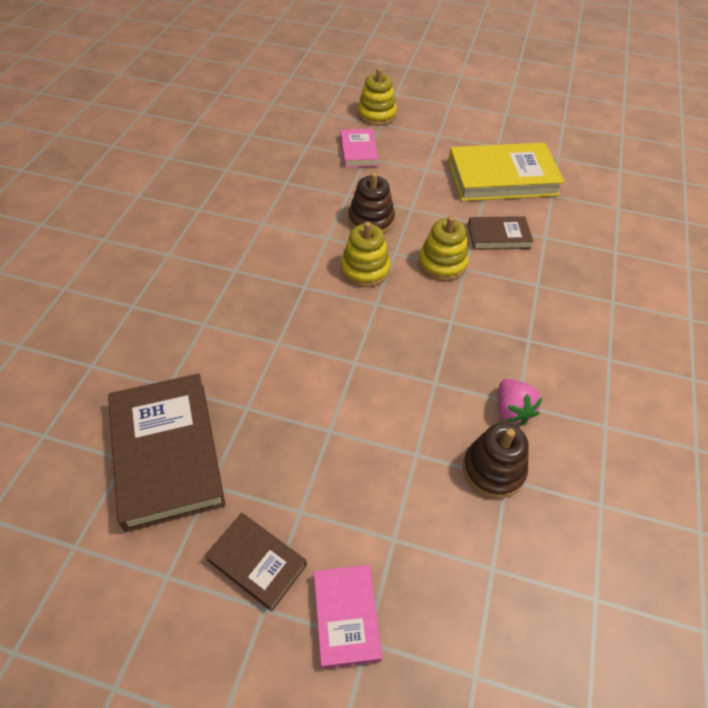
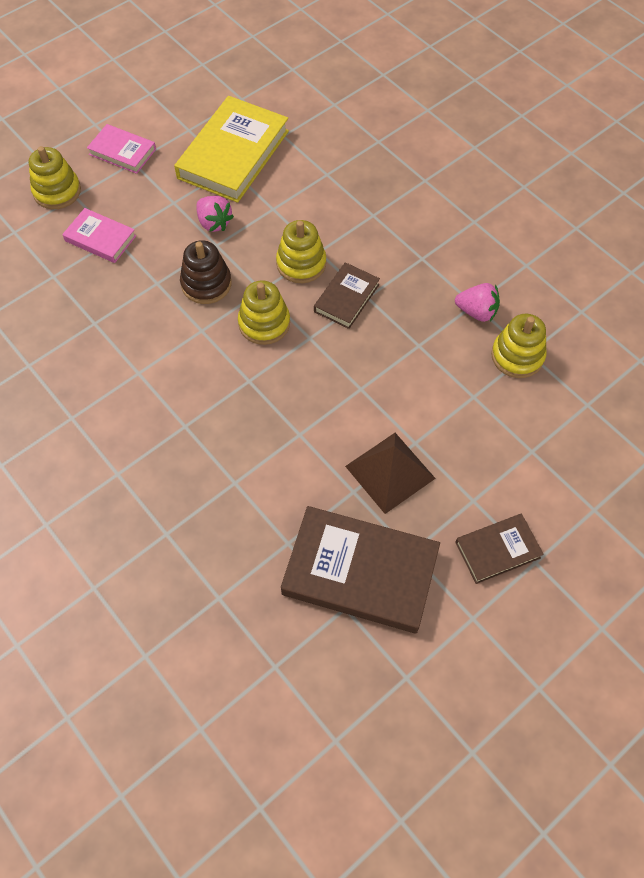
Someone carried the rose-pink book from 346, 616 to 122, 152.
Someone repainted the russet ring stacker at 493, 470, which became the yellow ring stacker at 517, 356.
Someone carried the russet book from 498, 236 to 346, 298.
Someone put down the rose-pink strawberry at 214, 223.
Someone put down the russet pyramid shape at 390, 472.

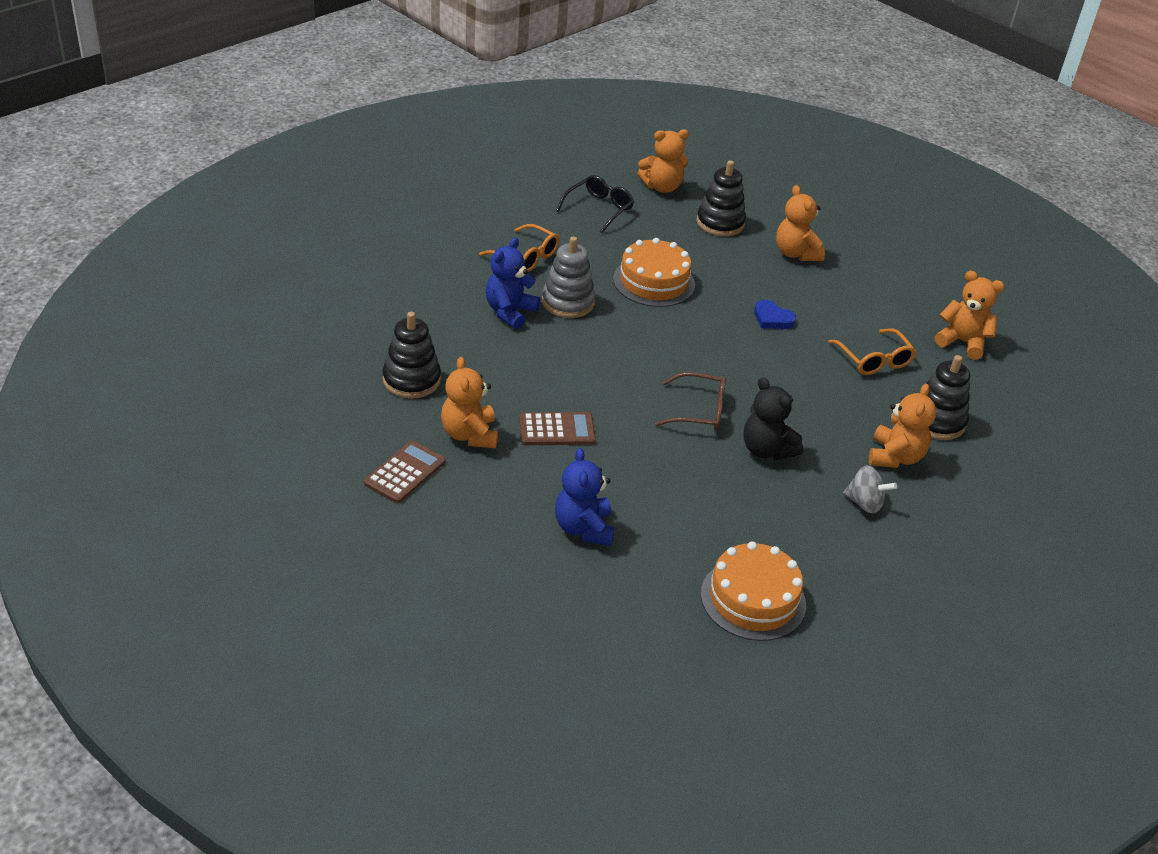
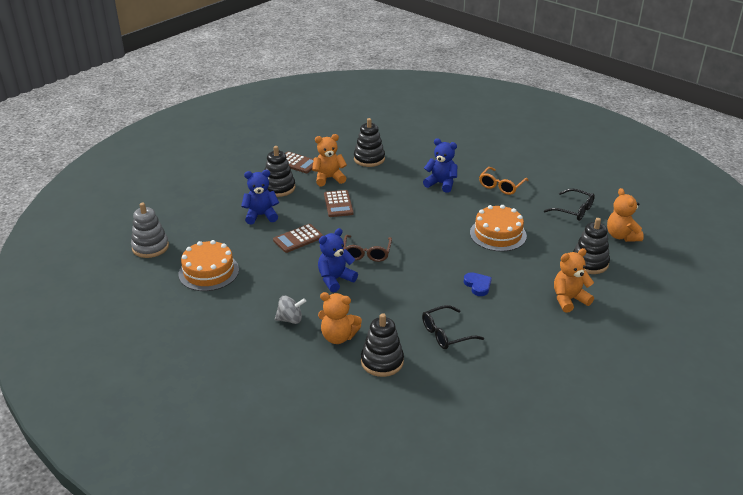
Someone carried the gray ring stacker from 568, 302 to 150, 247.
Someone repainted the jet-black teddy at 766, 450, which became the cobalt teddy at 335, 279.
Someone rotated the cobalt heart shape at 772, 318 by 120 degrees clockwise.
Someone repainted the bright orange glasses at 874, 360, which became the jet-black glasses at 446, 334.
Someone rotated the gray whirligig at 864, 503 by 120 degrees counterclockwise.
Someone took away the bright orange teddy at 962, 342.
Someone put down the jet-black ring stacker at 279, 188.
Someone put down the russet calculator at 298, 239.

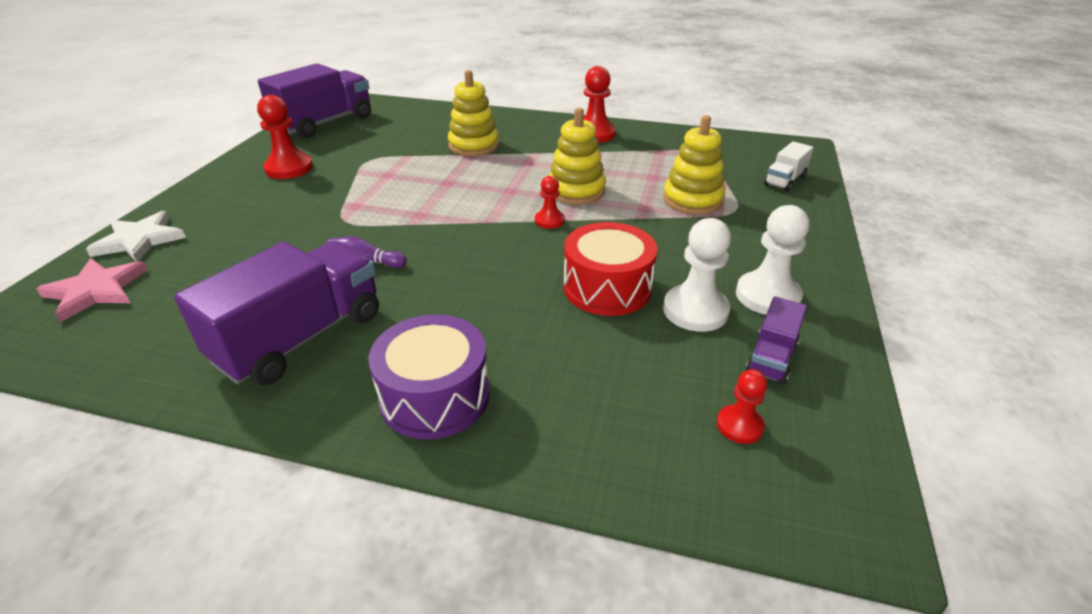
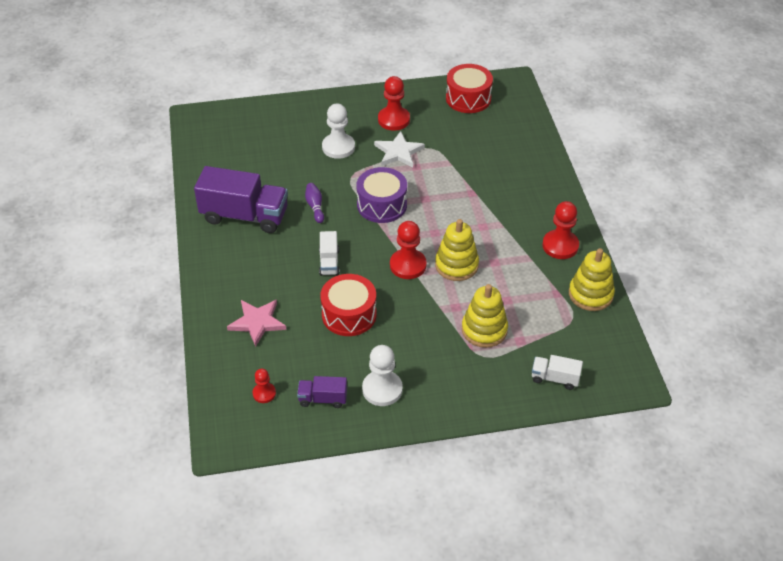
Someone carried the rose-pink star from 96, 290 to 257, 322.
Someone carried the snow-white star from 140, 240 to 398, 152.
Someone swapped the violet lorry at 325, 123 for the red drum at 468, 98.
Someone carried the violet drum from 435, 396 to 382, 205.
Someone carried the yellow ring stacker from 474, 146 to 590, 294.
Someone scaled the red pawn at 549, 220 by 1.75.
Someone carried the snow-white pawn from 695, 310 to 338, 147.
Someone put down the snow-white lorry at 329, 262.

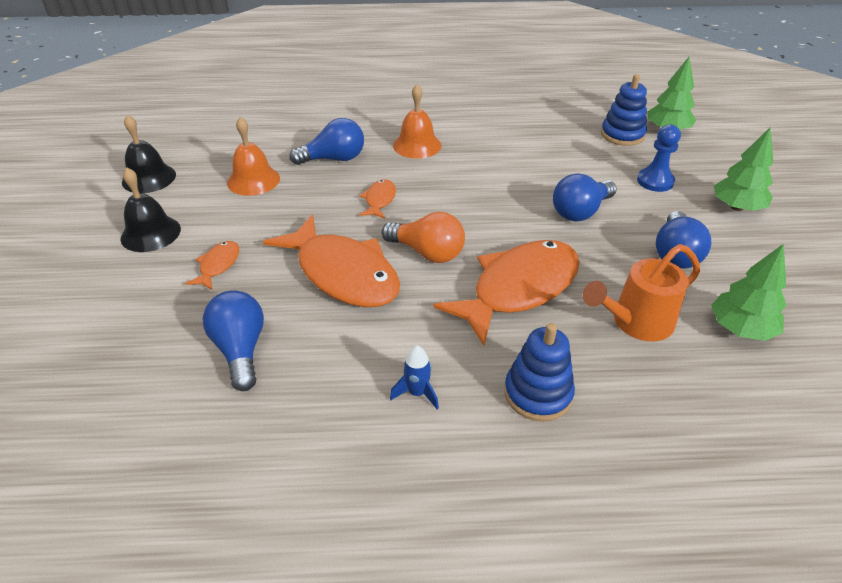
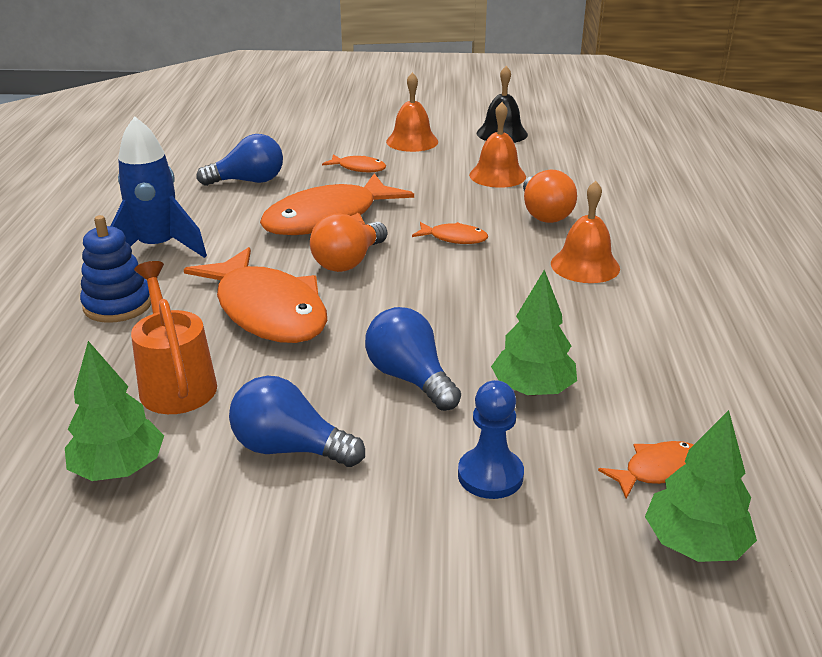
Someone repainted the jet-black bell at 150, 233, which became the bright orange bell at 412, 141.
Someone repainted the cobalt bulb at 334, 159, which became the bright orange bulb at 544, 214.
Someone scaled the cobalt spaceship at 417, 393 by 2.15.
Someone swapped the cobalt ring stacker at 622, 135 for the bright orange toy fish at 657, 470.
Someone carried the green fir tree from 737, 207 to 533, 389.

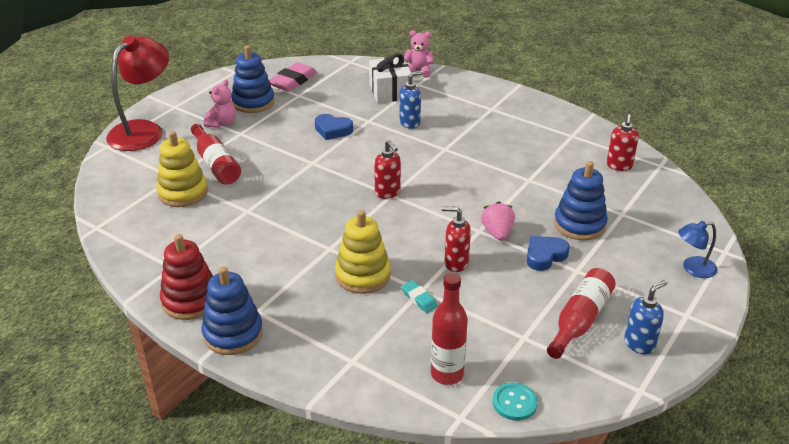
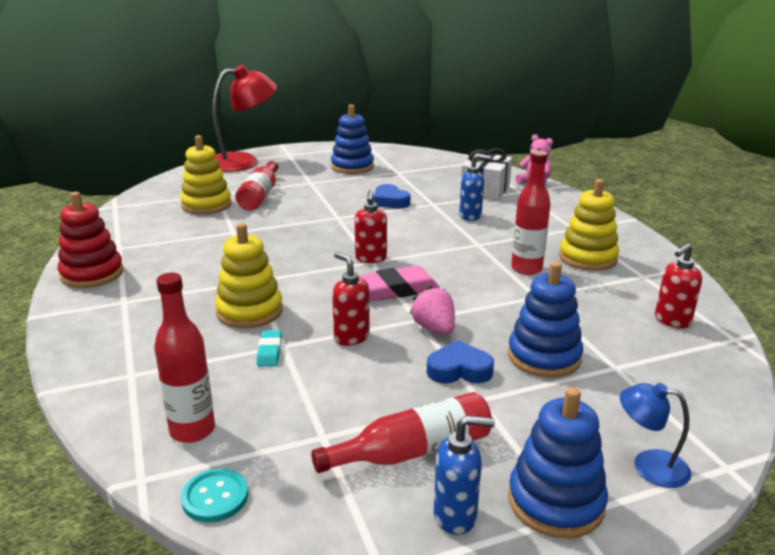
Someone carried the cobalt ring stacker from 233, 334 to 555, 502.
Someone took away the rose-pink teddy at 222, 123.
Someone carried the rose-pink pencil eraser from 293, 81 to 396, 289.
Someone rotated the rose-pink strawberry at 497, 233 by 60 degrees counterclockwise.
Someone put down the red drink bottle at 526, 269.
Someone put down the yellow ring stacker at 587, 258.

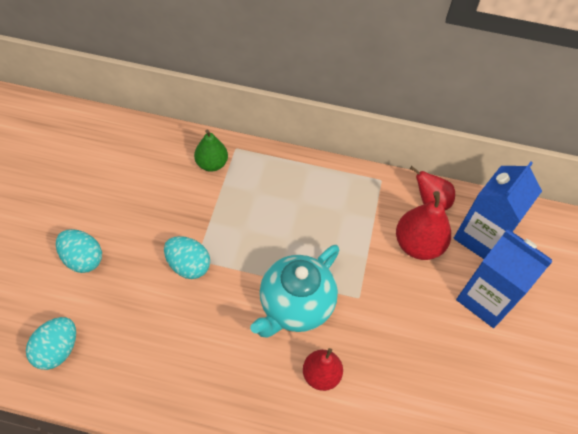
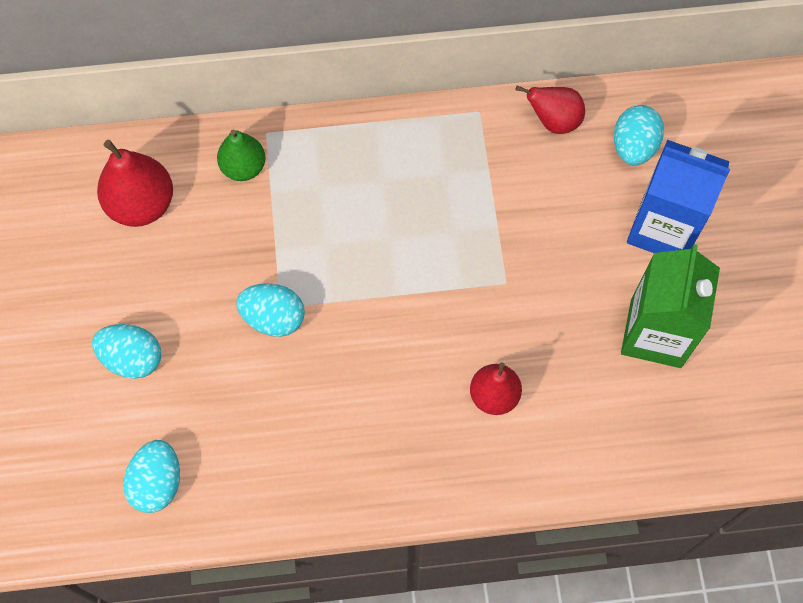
Someone took away the aqua china teapot at 295, 306.
Someone carried the red pear fruit from 418, 245 to 141, 204.
Someone swapped the cobalt carton at 481, 236 for the aqua egg at 633, 147.
Someone put down the green carton at 655, 333.

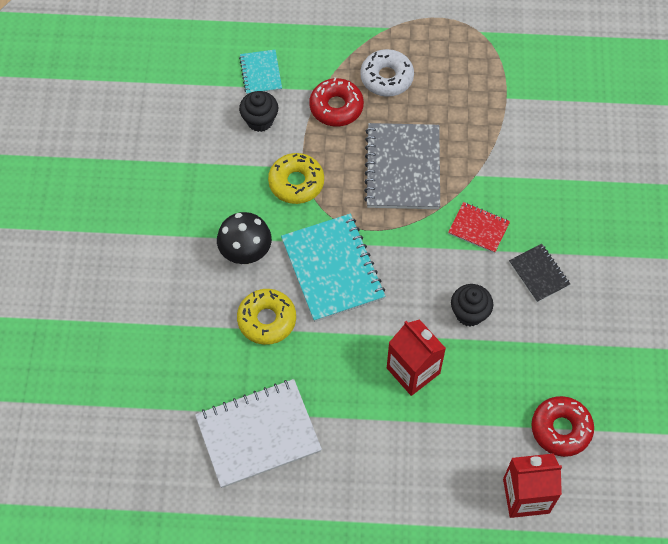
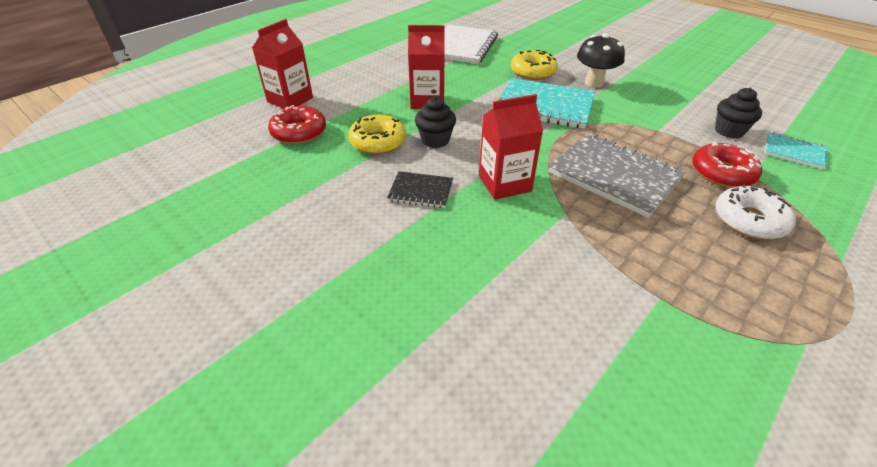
Someone carried the yellow glazed donut from 296, 183 to 378, 142.
Someone swapped the red exercise book at 478, 228 for the red carton at 504, 183.

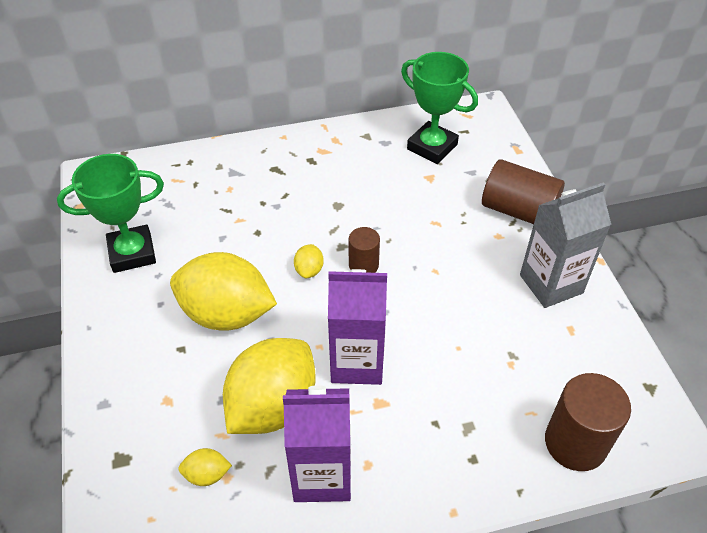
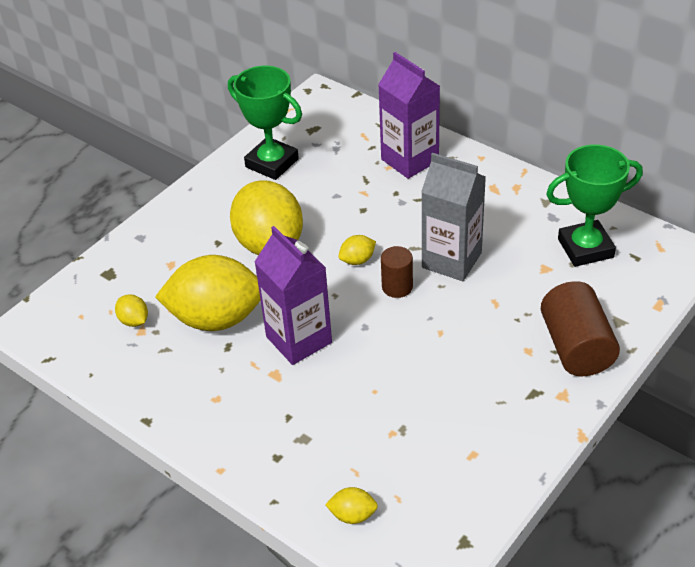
Someone carried the violet carton from 322, 475 to 410, 160.
Someone rotated the green trophy at 432, 147 by 75 degrees clockwise.
Someone carried the gray carton from 551, 284 to 451, 260.
Someone swapped the russet cylinder shape at 575, 443 for the yellow lemon at 352, 515.

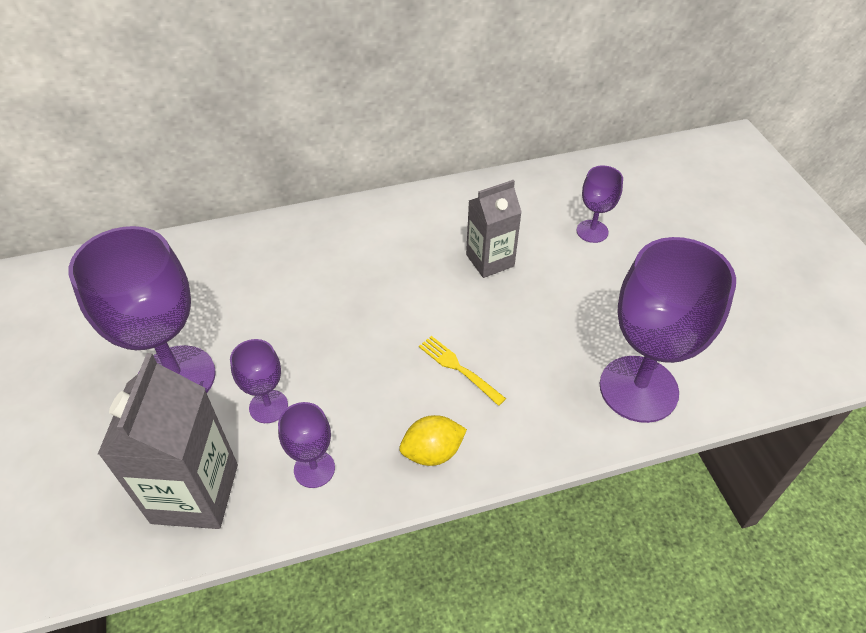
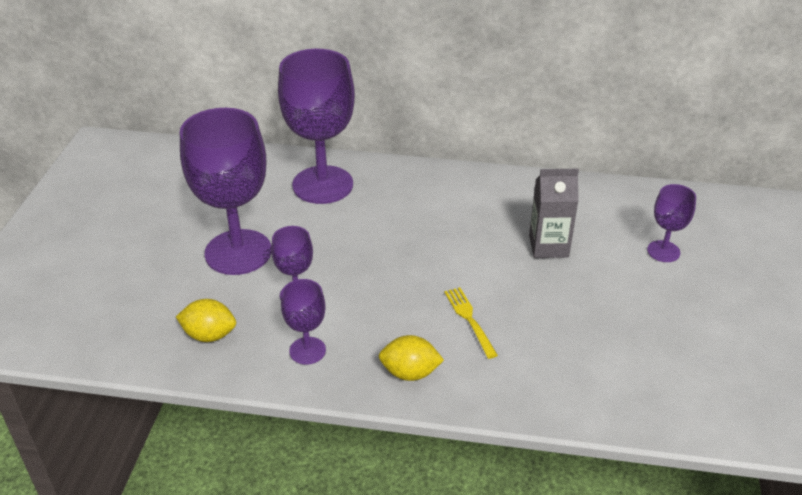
Someone swapped the gray carton at 195, 493 for the yellow lemon at 209, 335.
Someone carried the violet chalice from 638, 389 to 322, 185.

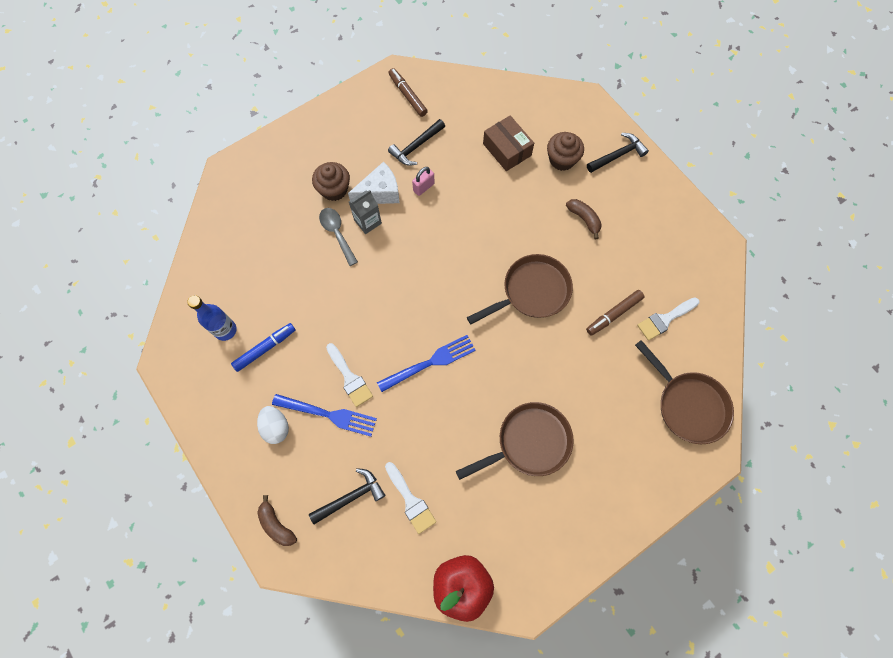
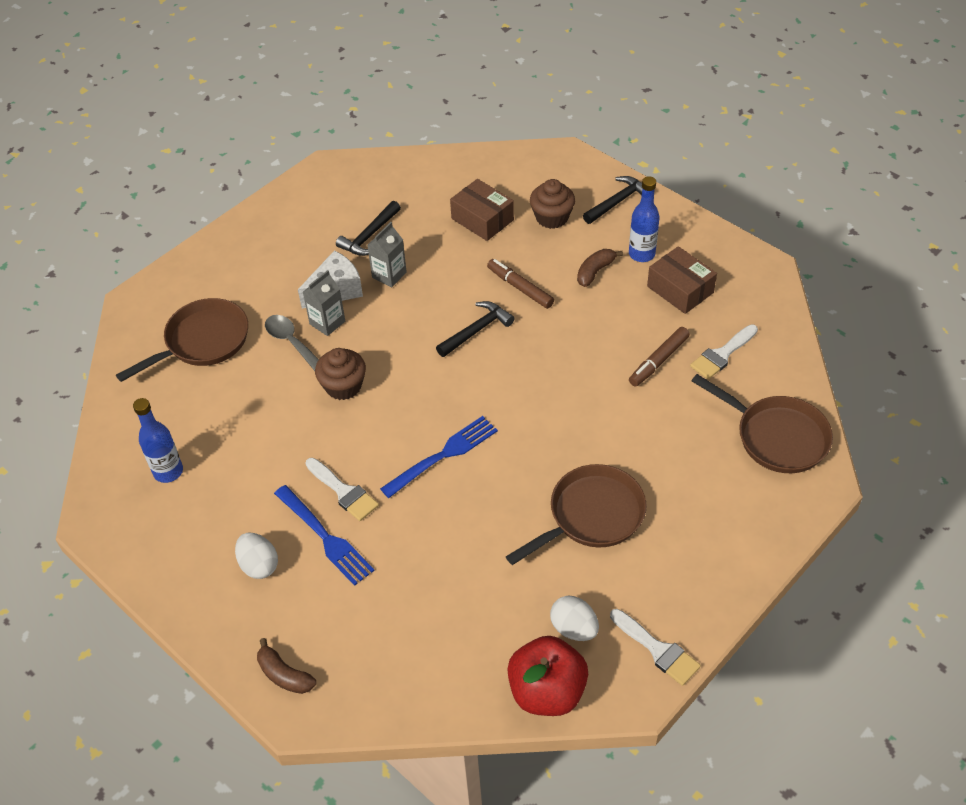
Someone took away the cobalt marker pen at 265, 348.
Someone rotated the cobalt dinner fork at 328, 414 by 45 degrees clockwise.
Someone carried the jet-black claw hammer from 351, 497 to 476, 330.
Someone carried the russet muffin from 334, 189 to 343, 386.
Someone carried the snow-white paintbrush from 410, 500 to 657, 650.
Someone carried the russet marker pen from 407, 95 to 520, 288.
Someone swapped the rose-pink padlock at 423, 187 for the gray carton at 389, 275.
Someone carried the russet frying pan from 532, 291 to 203, 341.
Someone rotated the russet banana fruit at 584, 219 by 90 degrees counterclockwise.
Someone put down the snow-white egg at 574, 628.
Someone put down the cobalt drink bottle at 641, 254.
Someone put down the russet package at 680, 289.

